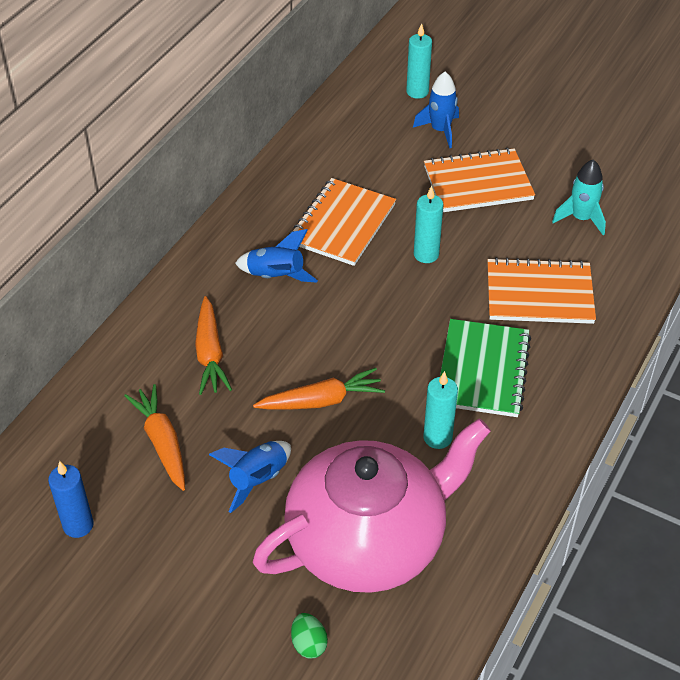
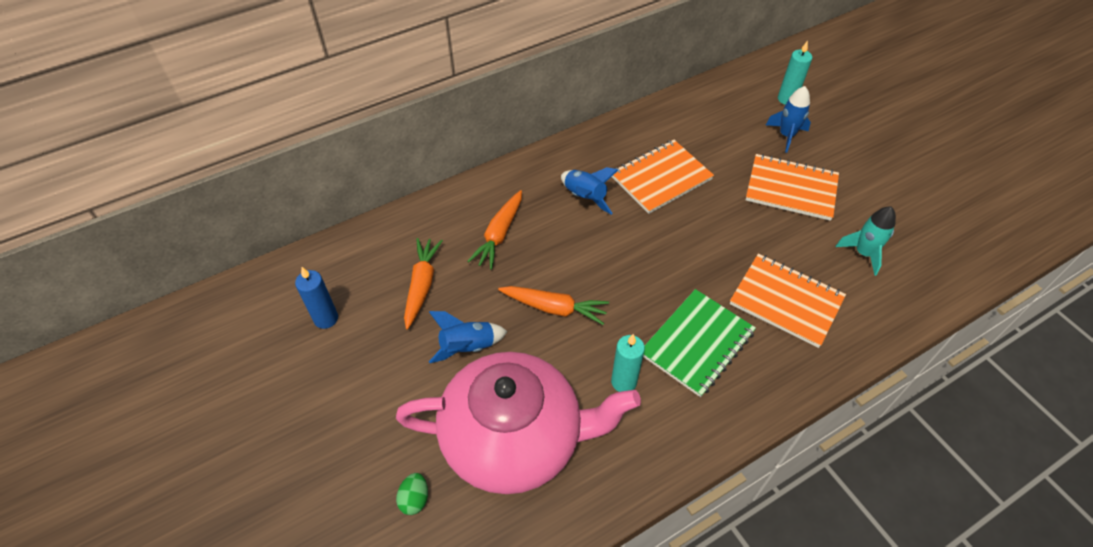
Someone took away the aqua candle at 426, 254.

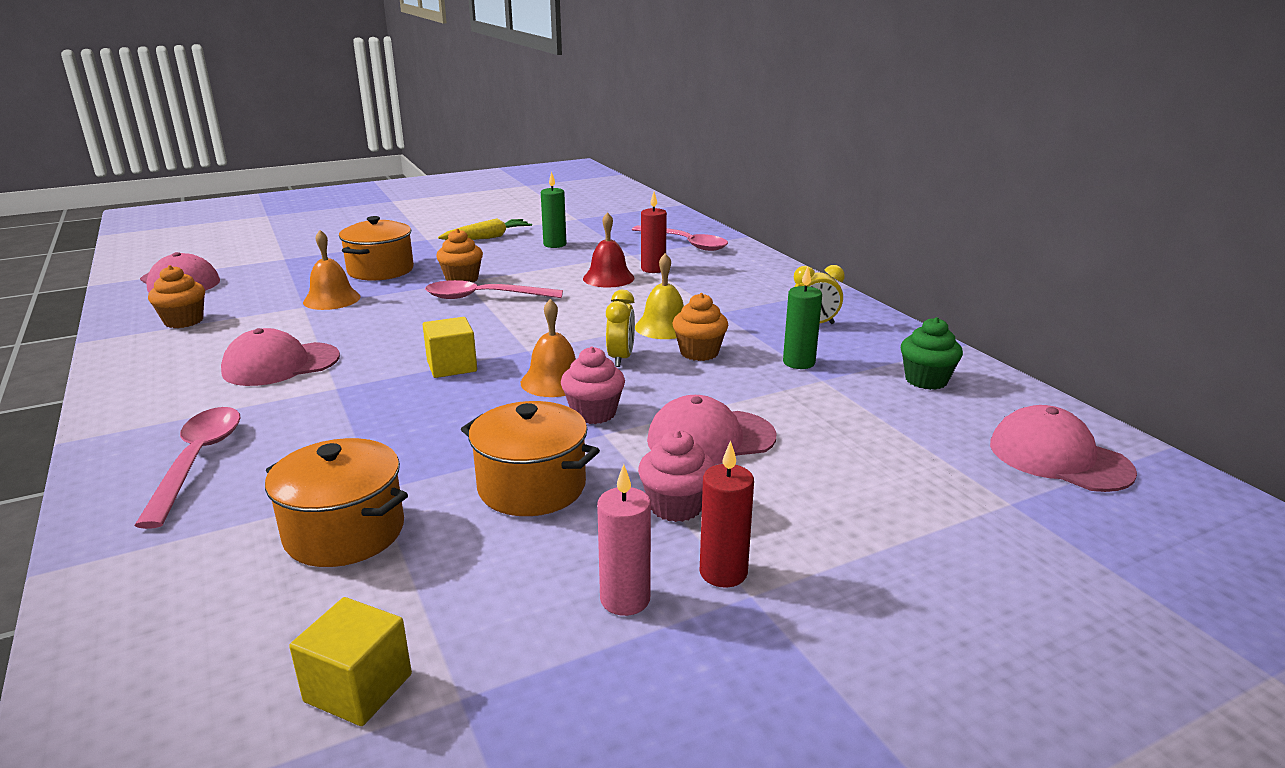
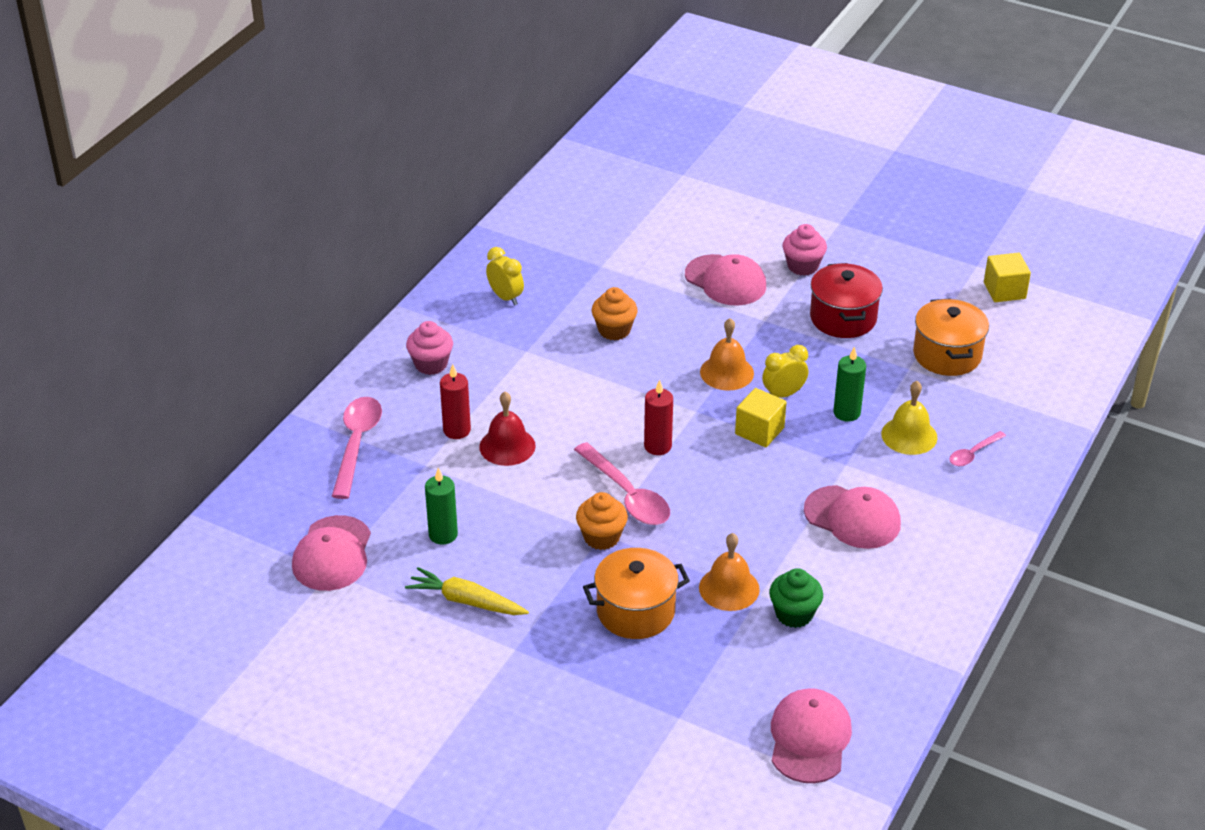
Someone scaled the rose-pink spoon at 197, 461 by 0.54.
Someone took away the bright orange muffin at 184, 321.
Someone repainted the bright orange cooking pot at 532, 487, which became the red cooking pot at 843, 318.
Someone carried the rose-pink muffin from 593, 413 to 431, 364.
Someone took away the rose-pink candle at 625, 599.
Someone carried the yellow alarm clock from 621, 358 to 783, 394.
Someone carried the yellow bell from 664, 327 to 909, 435.
Someone carried the red candle from 723, 572 to 657, 446.
Someone carried the green candle from 799, 363 to 847, 413.
Someone carried the green muffin from 926, 380 to 794, 614.
Someone carried the rose-pink peaked cap from 1059, 458 to 332, 554.

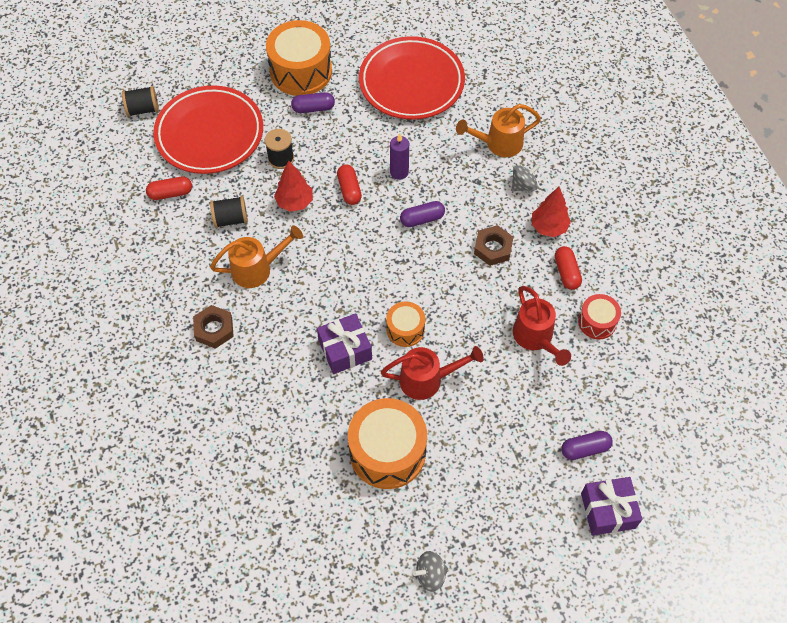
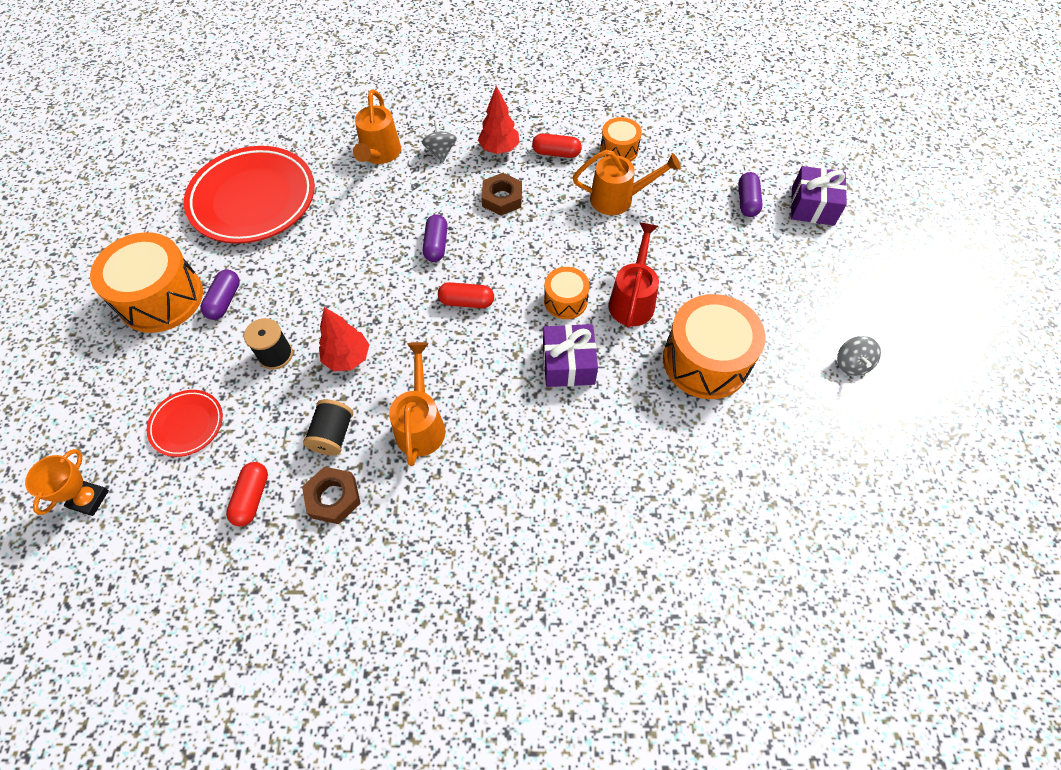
Someone swapped the jet-black reel of thread at 143, 109 for the bright orange trophy at 89, 499.
Someone scaled the red dinner plate at 210, 134 by 0.48.
Someone carried the russet hex nut from 214, 329 to 333, 497.
Someone carried the red pill shape from 349, 189 to 466, 302.
Someone took away the violet candle at 399, 172.
Someone repainted the red watering can at 535, 338, which became the bright orange watering can at 618, 199.
Someone repainted the red drum at 597, 322, which became the bright orange drum at 619, 149.

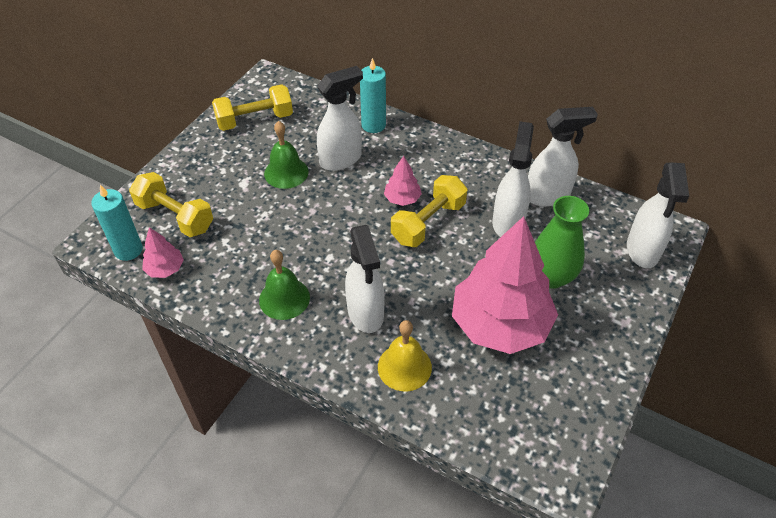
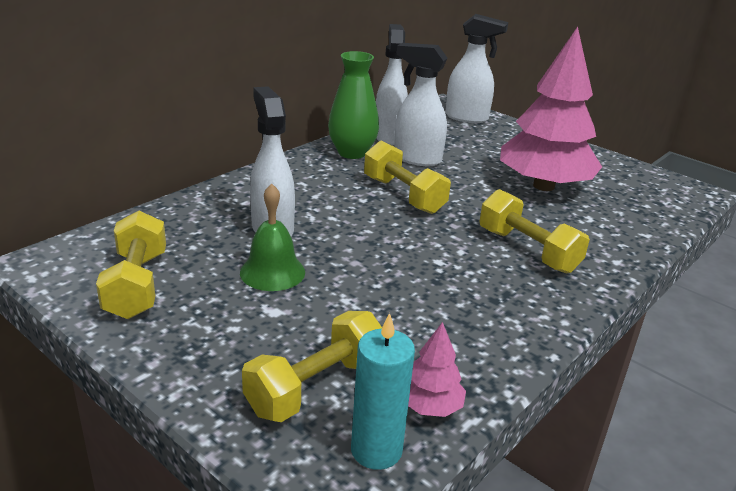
Someone took away the green bell at 284, 298.
Someone swapped the snow-white spray cleaner at 365, 313 for the yellow dumbbell at 527, 250.
Someone took away the aqua candle at 373, 125.
Someone took away the yellow bell at 404, 367.
Someone took away the rose-pink fir tree at 402, 199.
Someone carried the green vase from 551, 277 to 352, 153.

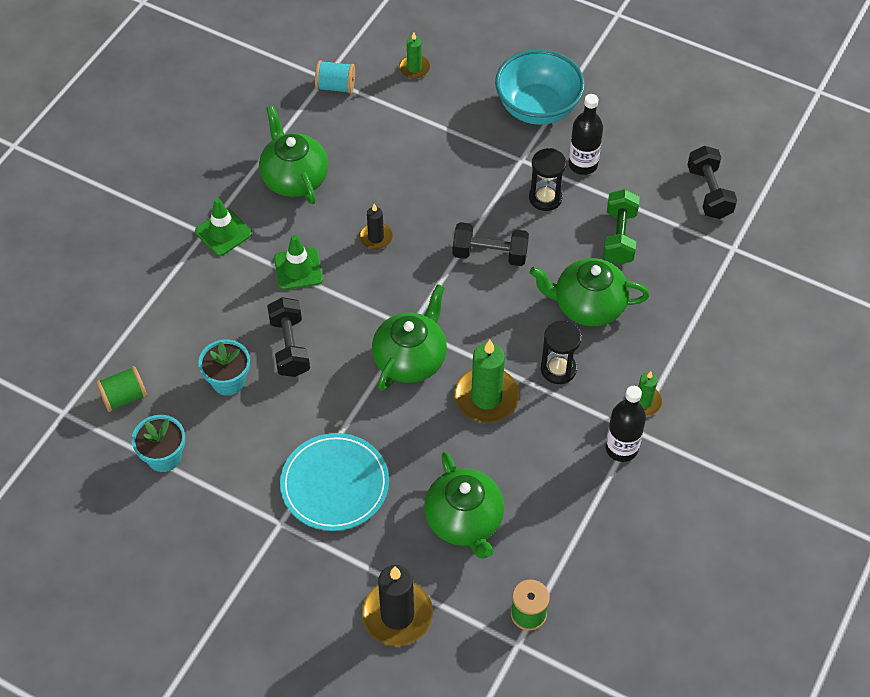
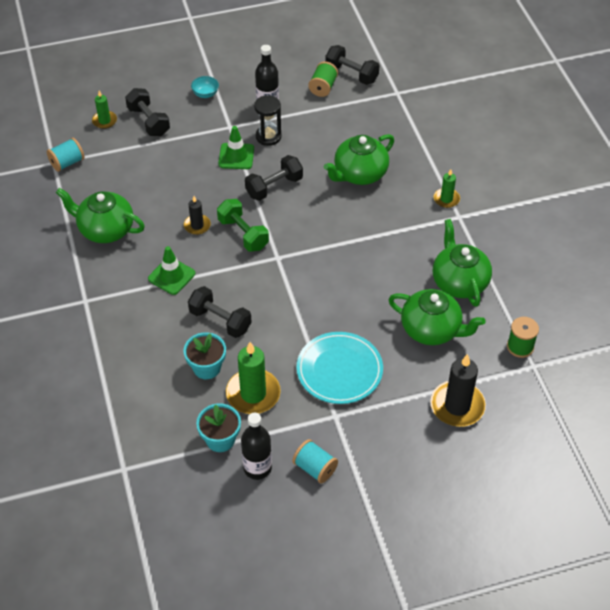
Someone carried the green reel of thread from 124, 397 to 323, 87.
Someone carried the green safety cone from 223, 232 to 236, 156.
Someone carried the green china teapot from 410, 359 to 459, 282.
Someone carried the green candle from 486, 397 to 253, 394.
Someone scaled the aqua deep dish at 537, 108 by 0.41.
Someone took away the jet-black sand timer at 558, 369.
Someone carried the green dumbbell from 619, 237 to 243, 234.
Someone carried the jet-black drink bottle from 621, 448 to 257, 468.
Someone put down the jet-black dumbbell at 149, 121.
Someone put down the aqua reel of thread at 315, 468.

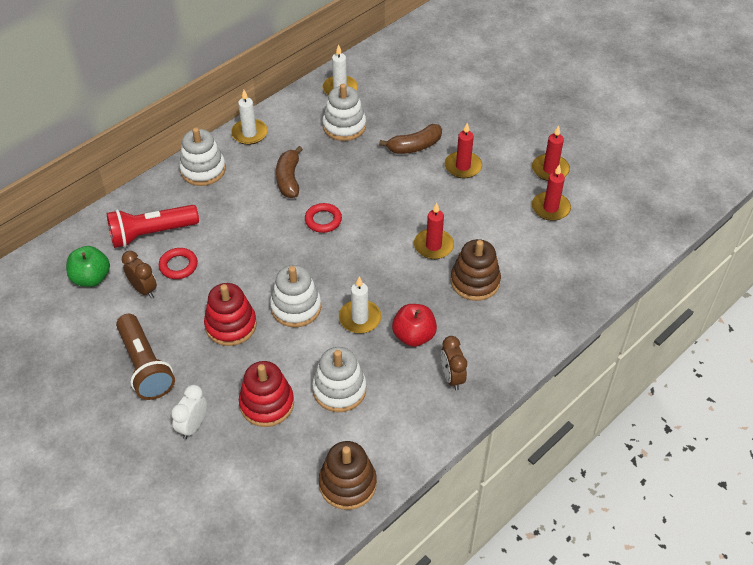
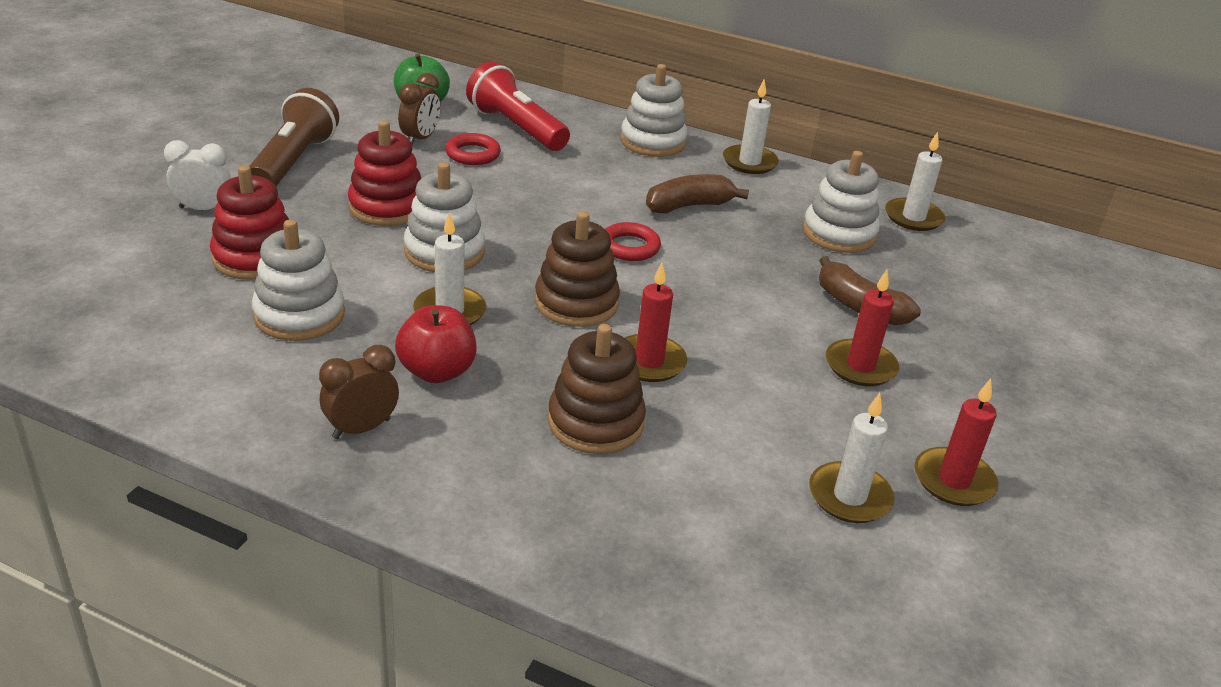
Someone rotated the russet pocket torch at 145, 366 by 150 degrees clockwise.
Someone carried the russet ring stacker from 347, 484 to 576, 303.
Someone repainted the red candle at 550, 208, which became the snow-white candle at 849, 496.

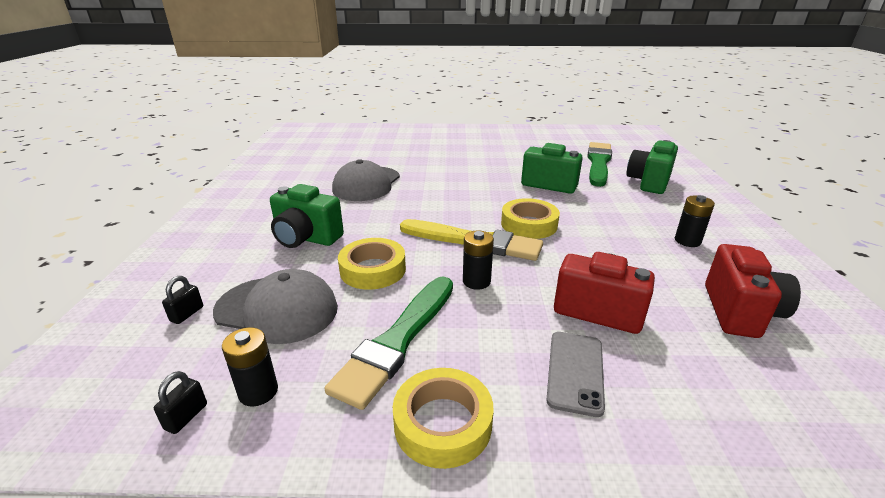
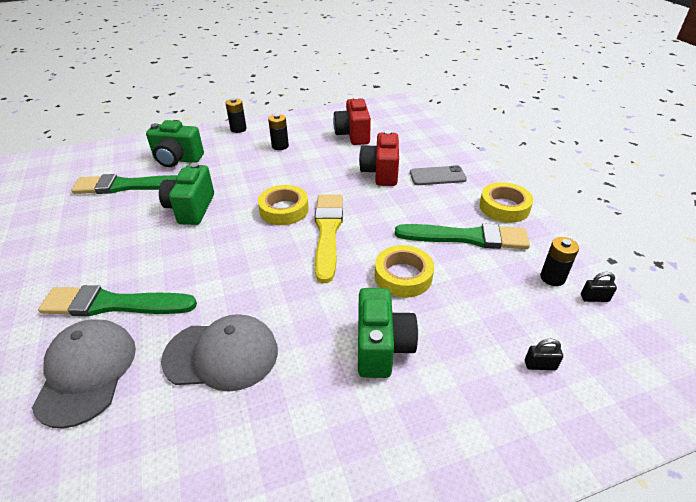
Someone carried the gray peaked cap from 277, 309 to 87, 372.
Someone carried the jet-black power cell from 476, 281 to 238, 129.
Someone rotated the red photo camera at 740, 312 by 90 degrees counterclockwise.
Someone put down the green paintbrush at 113, 304.

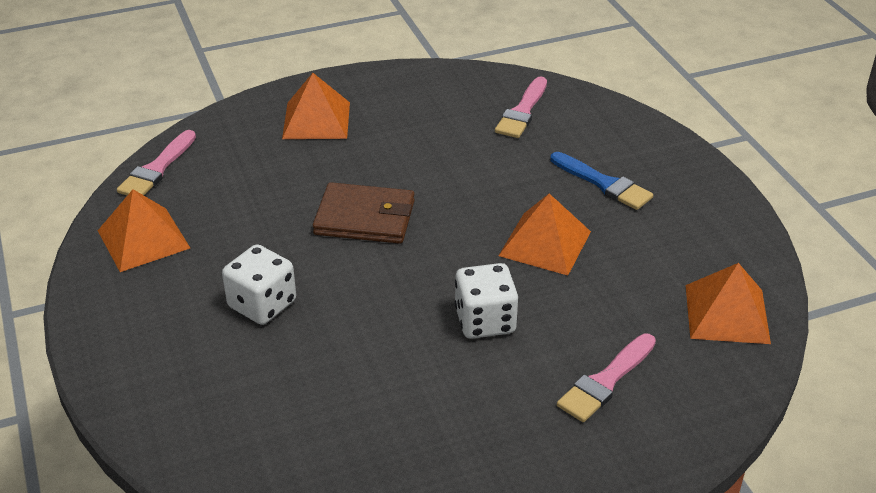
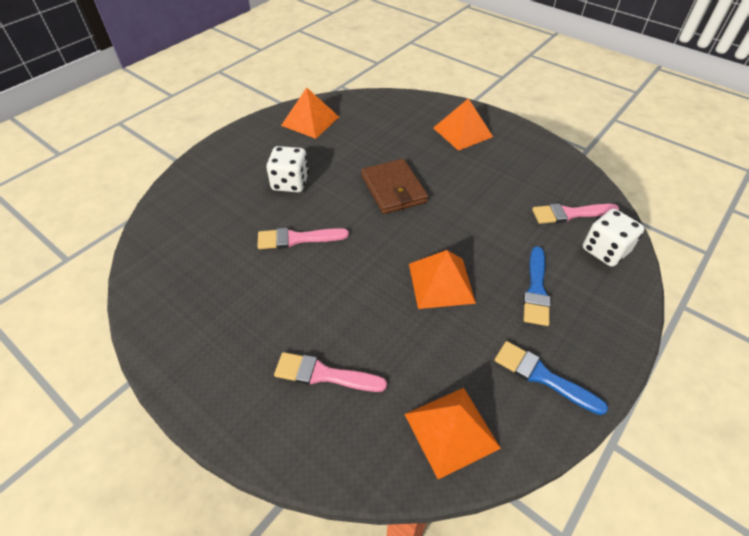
Someone carried the rose-pink paintbrush from 157, 169 to 297, 239.
Someone carried the snow-white die from 485, 321 to 605, 250.
Someone put down the cobalt paintbrush at 542, 376.

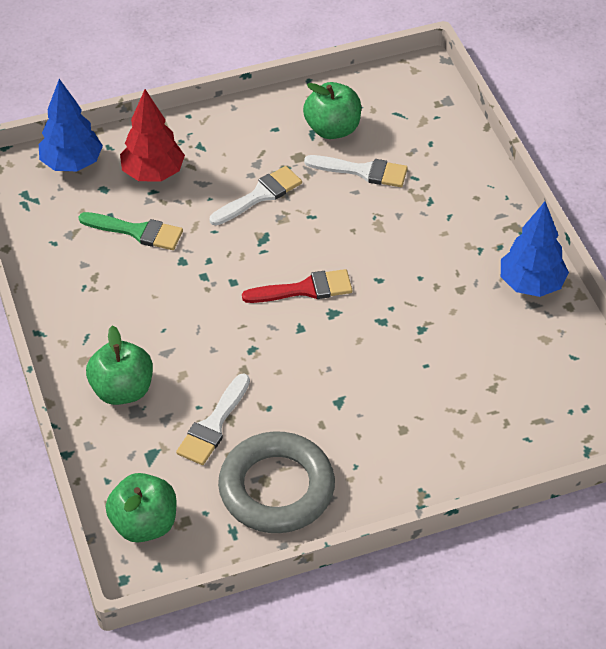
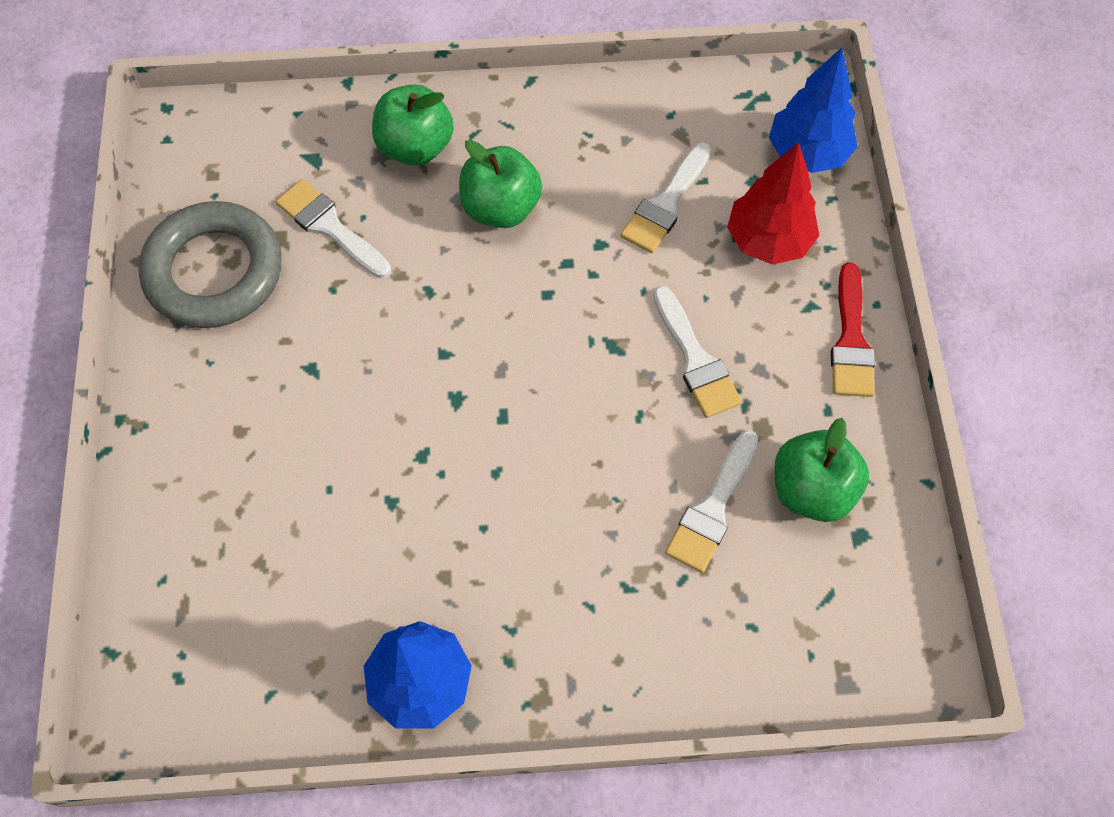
Someone repainted the green paintbrush at 137, 231, which became the snow-white paintbrush at 665, 204.
Someone carried the green apple fruit from 144, 524 to 501, 208.
Someone carried the red paintbrush from 305, 289 to 851, 340.

